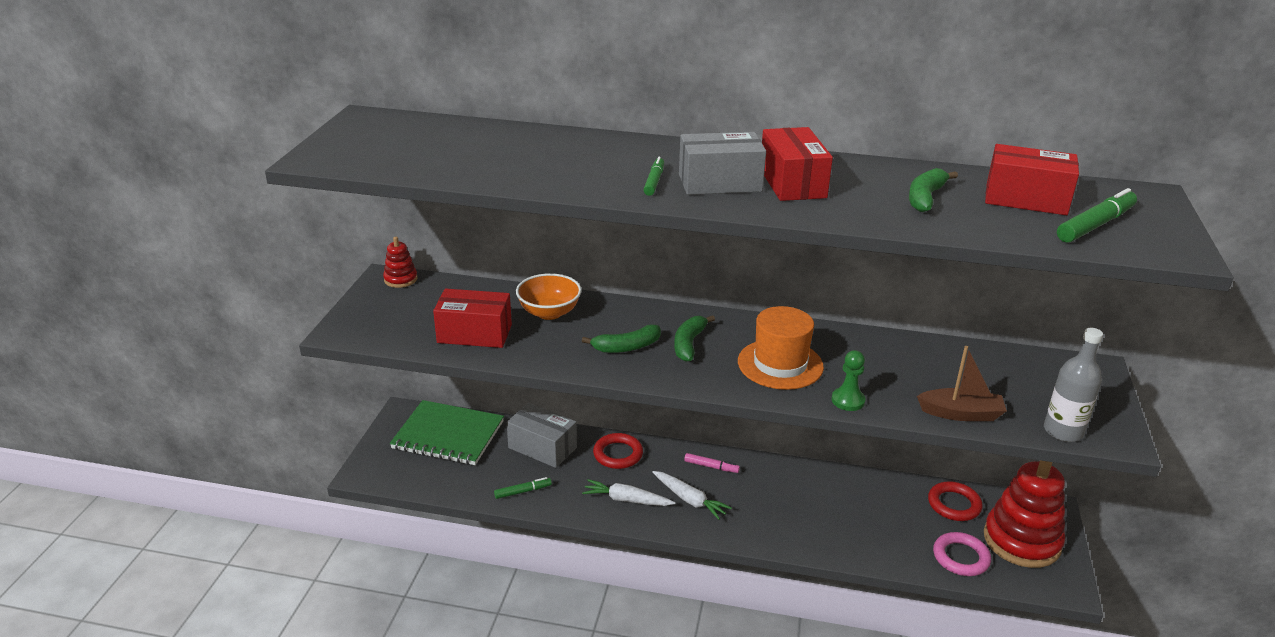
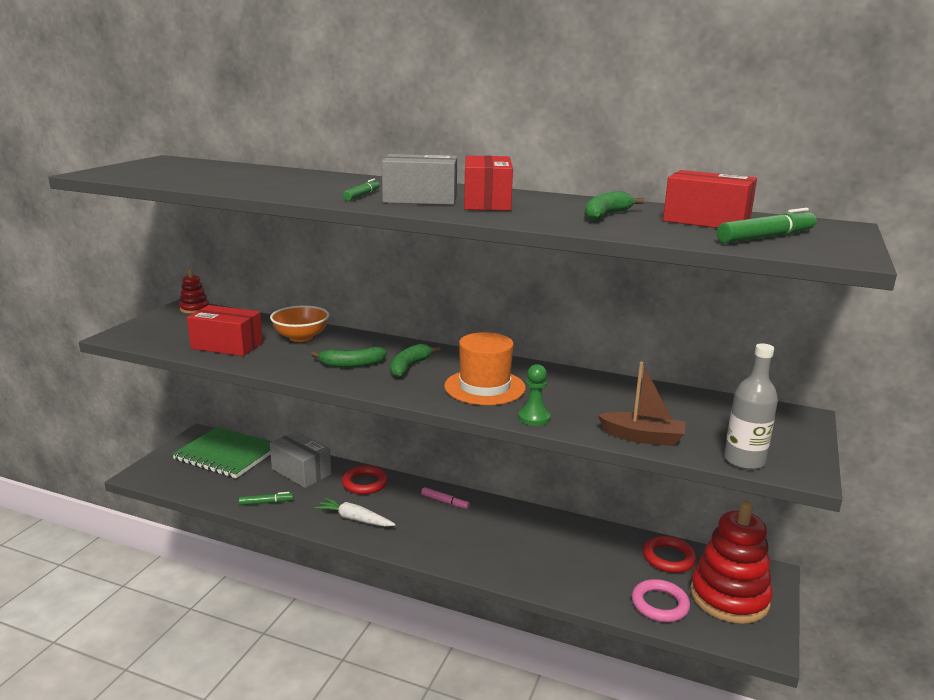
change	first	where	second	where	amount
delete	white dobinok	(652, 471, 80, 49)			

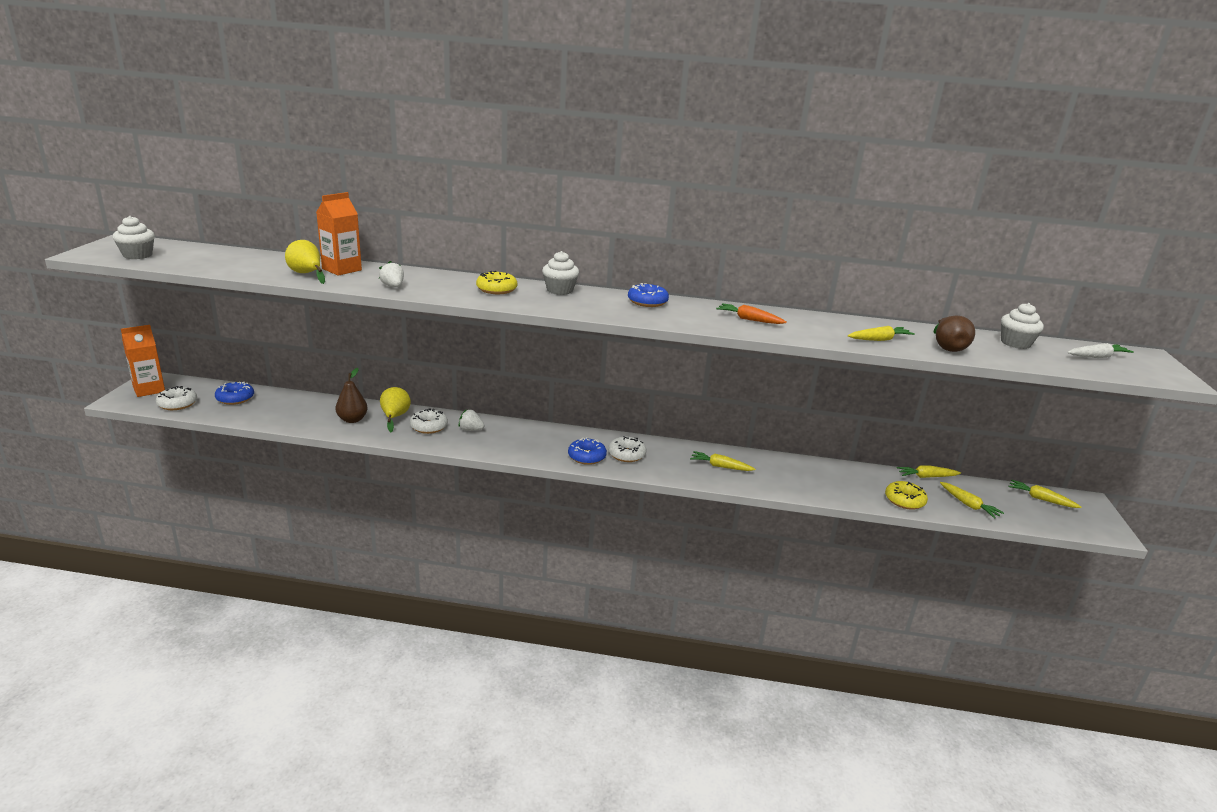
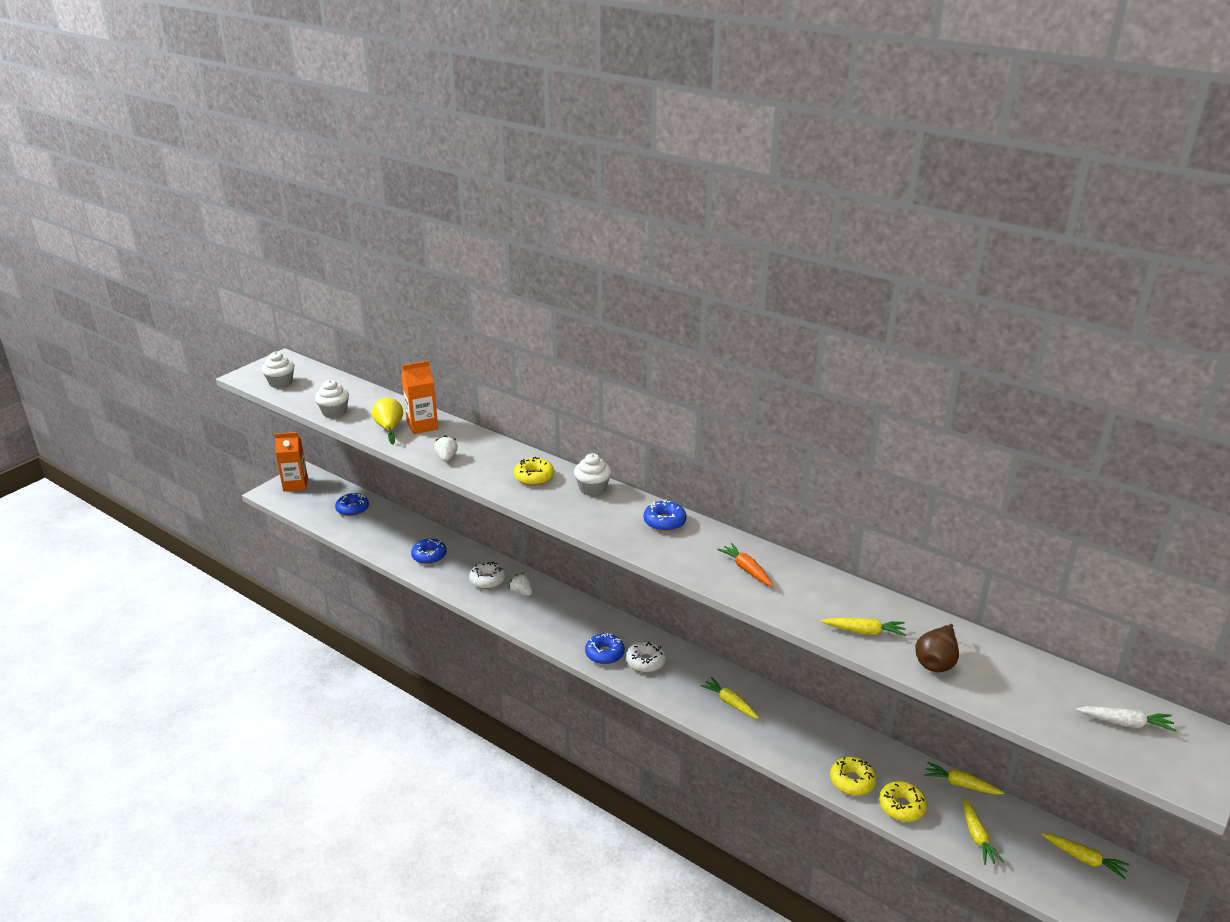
change	first	where	second	where	amount
delete	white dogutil	(156, 386, 41, 24)			
replace	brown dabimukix	(336, 368, 32, 55)	blue dogutil	(411, 539, 36, 25)	
delete	yellow dabimukix	(380, 387, 31, 45)			
move	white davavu	(1001, 303, 43, 46)		(315, 380, 34, 38)	
rotate	yellow dobinok	(1008, 480, 73, 28)		(1042, 833, 87, 46)	150 degrees clockwise
insert			yellow dogutil	(830, 757, 46, 39)	

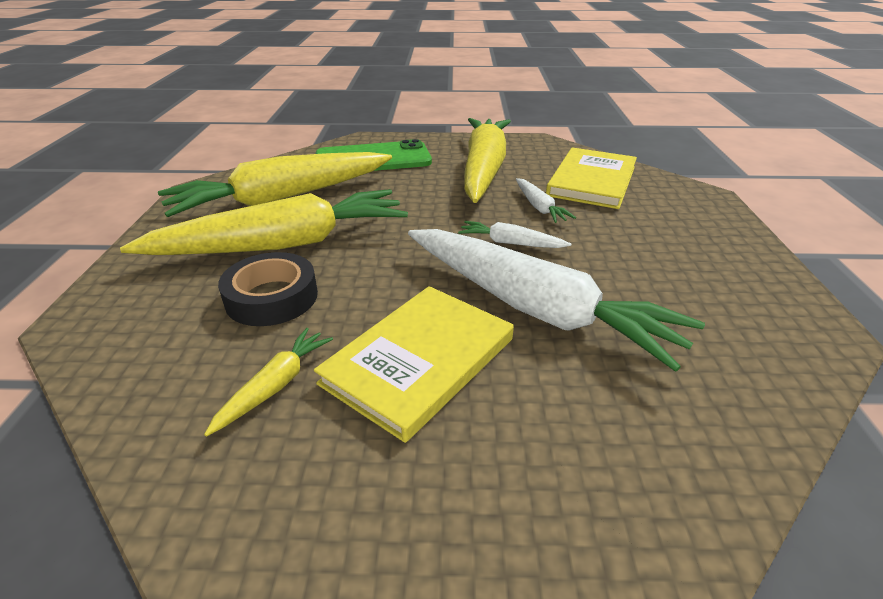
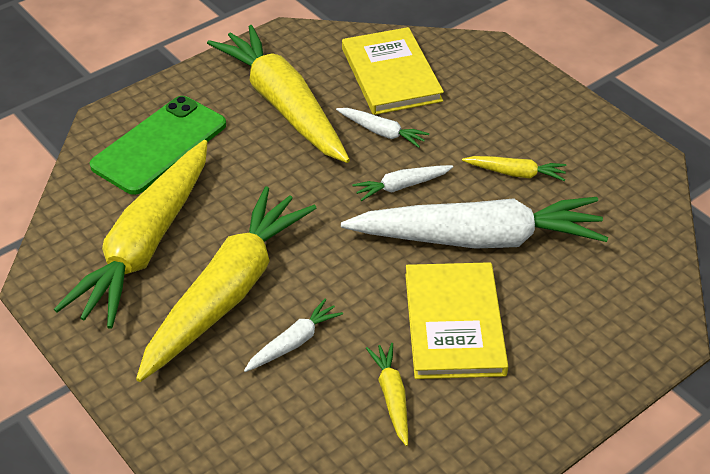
change	first	where	second	where	amount
replace	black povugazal	(218, 252, 100, 74)	white dobinok	(244, 299, 99, 73)	
insert			yellow dobinok	(462, 156, 104, 25)	

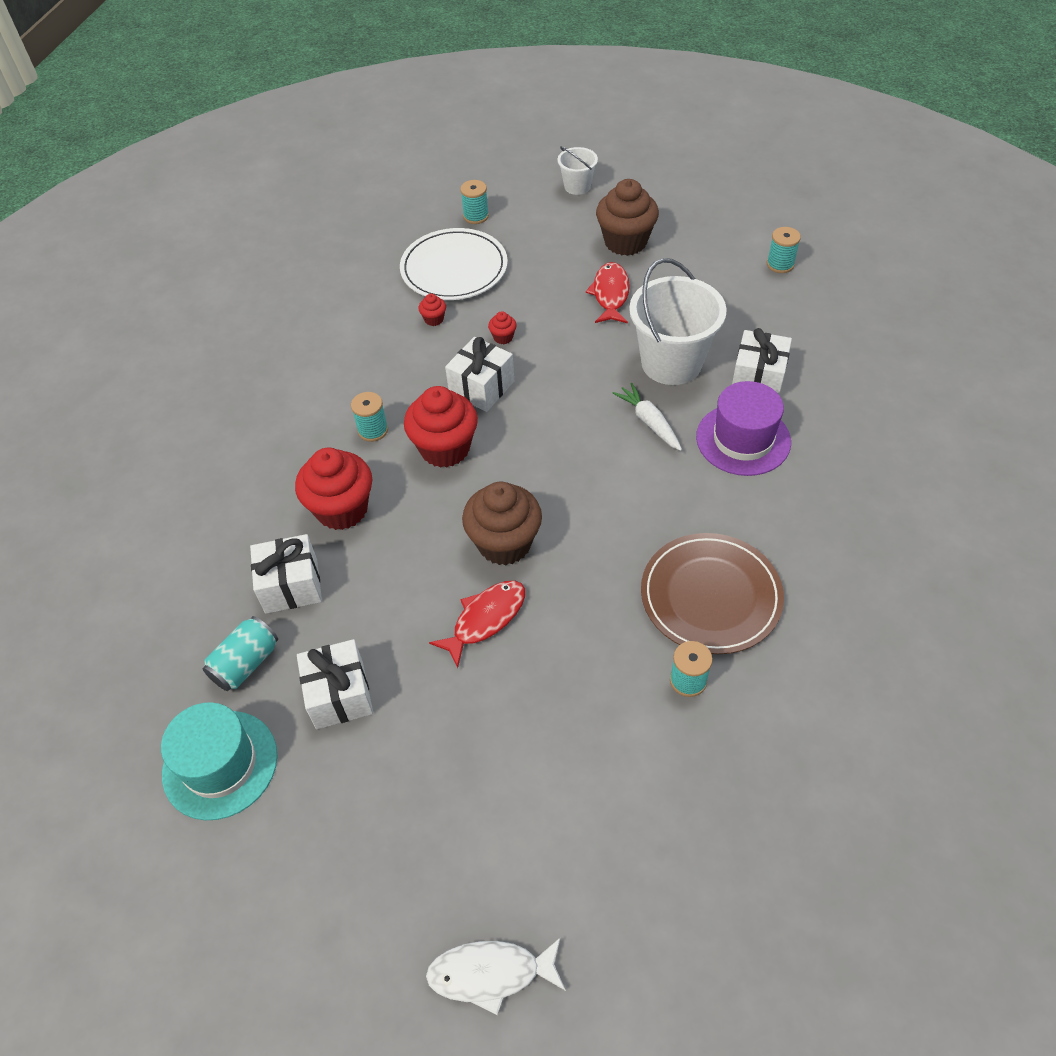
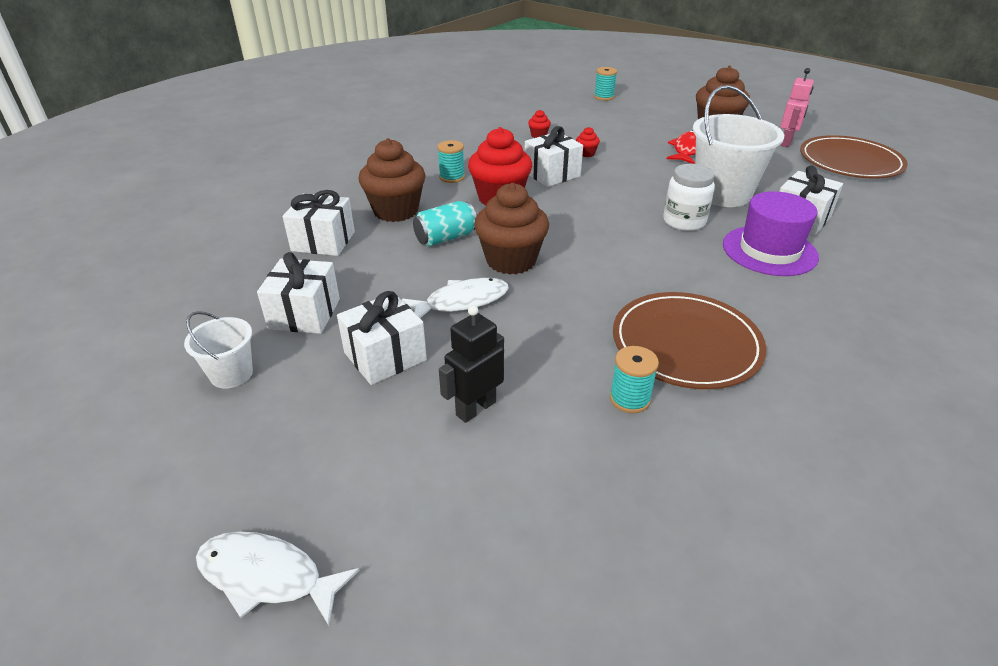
change	first	where	second	where	amount
delete	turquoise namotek	(161, 702, 116, 118)			
move	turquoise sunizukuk	(203, 616, 75, 75)		(413, 201, 64, 46)	
recolor	red davavu	(295, 448, 77, 82)	brown davavu	(359, 138, 67, 84)	
delete	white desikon	(400, 228, 108, 72)			
recolor	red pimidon	(429, 581, 96, 87)	white pimidon	(402, 278, 107, 40)	
move	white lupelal	(558, 146, 40, 49)		(184, 311, 69, 77)	
replace	white dobinok	(612, 383, 70, 68)	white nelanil	(663, 164, 52, 67)	
replace	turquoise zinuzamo	(767, 227, 34, 46)	brown desikon	(800, 135, 108, 44)	
insert			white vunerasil	(337, 291, 90, 94)	
insert			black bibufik	(439, 305, 65, 118)	
insert			pink bibufik	(780, 68, 34, 79)	

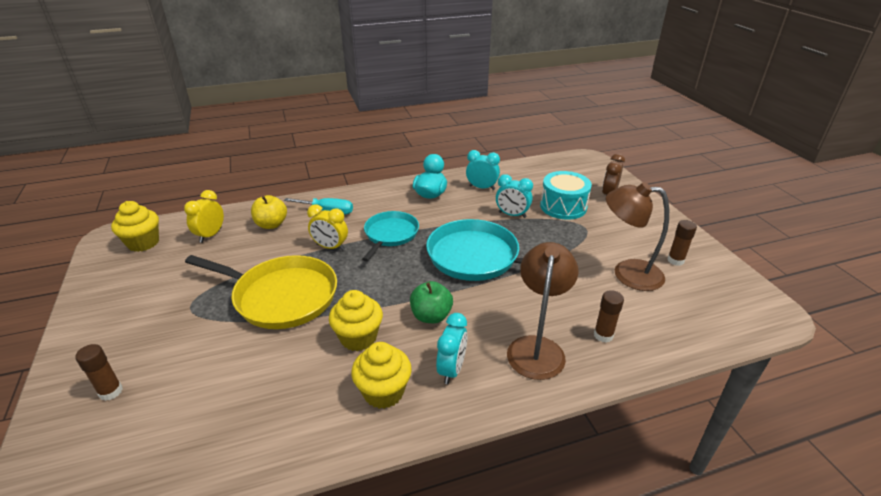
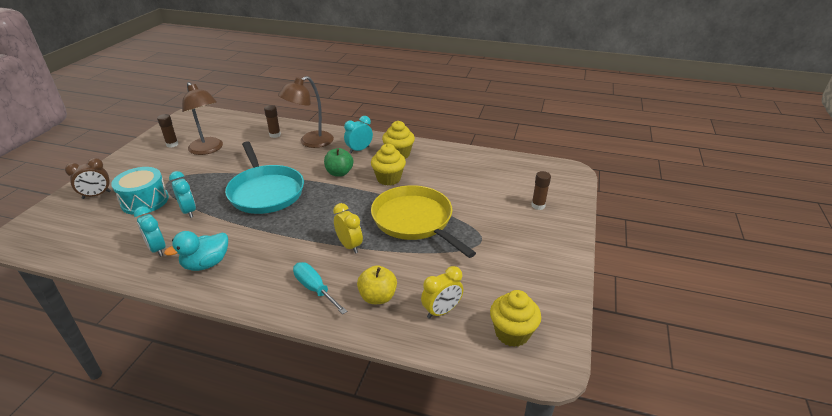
change	first	where	second	where	amount
delete	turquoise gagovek	(362, 211, 57, 51)			

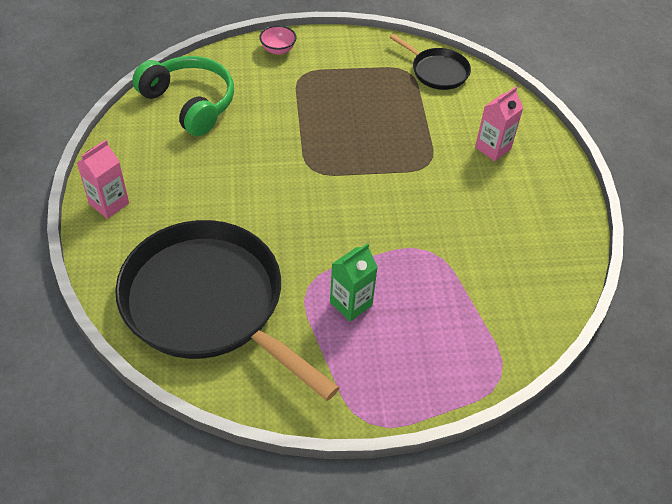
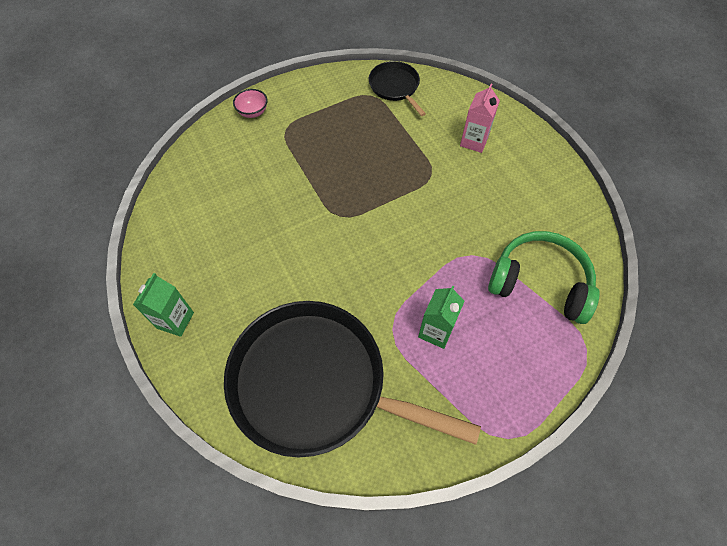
change	first	where	second	where	amount
recolor	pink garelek	(77, 140, 52, 79)	green garelek	(133, 273, 61, 64)	
move	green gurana	(132, 56, 102, 80)		(488, 231, 111, 93)	
rotate	black gagovek	(390, 34, 81, 56)		(369, 61, 57, 55)	135 degrees counterclockwise

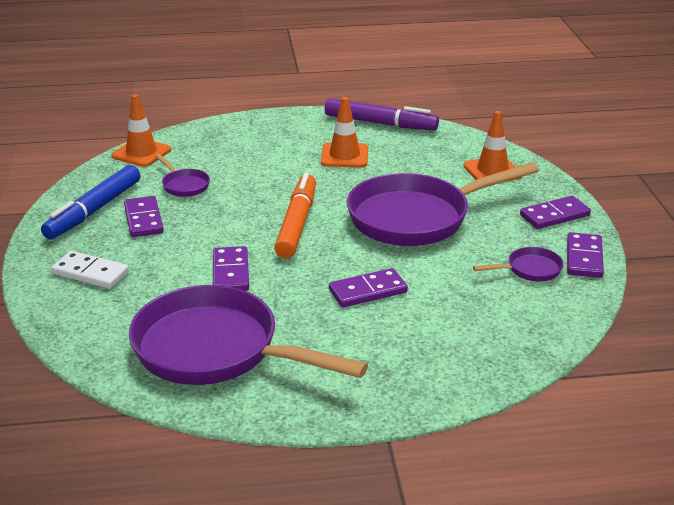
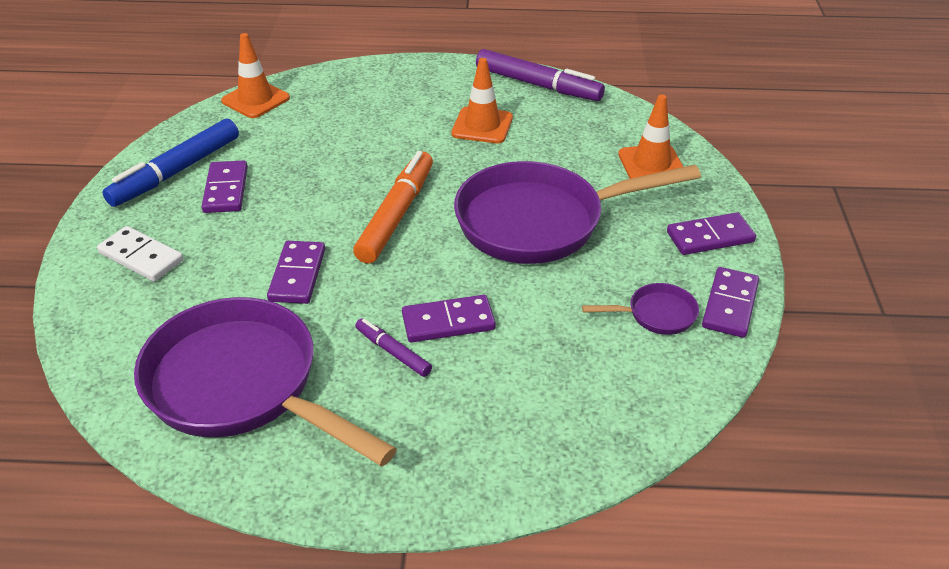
change	first	where	second	where	amount
delete	purple gagovek	(155, 154, 55, 43)			
insert			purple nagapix	(355, 318, 77, 59)	

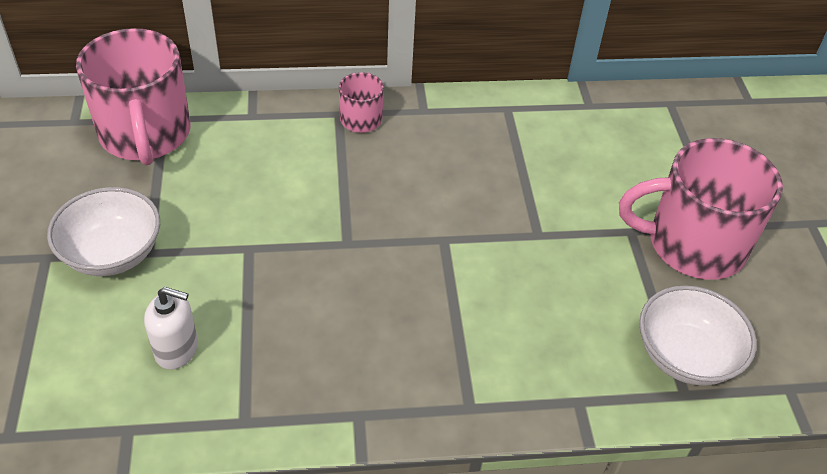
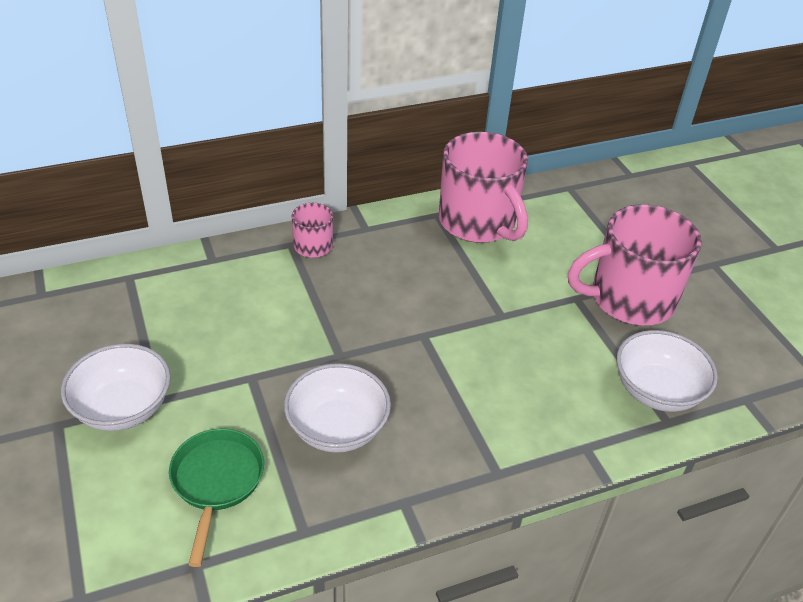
change	first	where	second	where	amount
move	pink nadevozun	(76, 28, 114, 137)		(439, 132, 89, 111)	
replace	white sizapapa	(144, 287, 54, 83)	green gagovek	(169, 428, 95, 139)	
insert			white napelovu	(284, 363, 107, 90)	

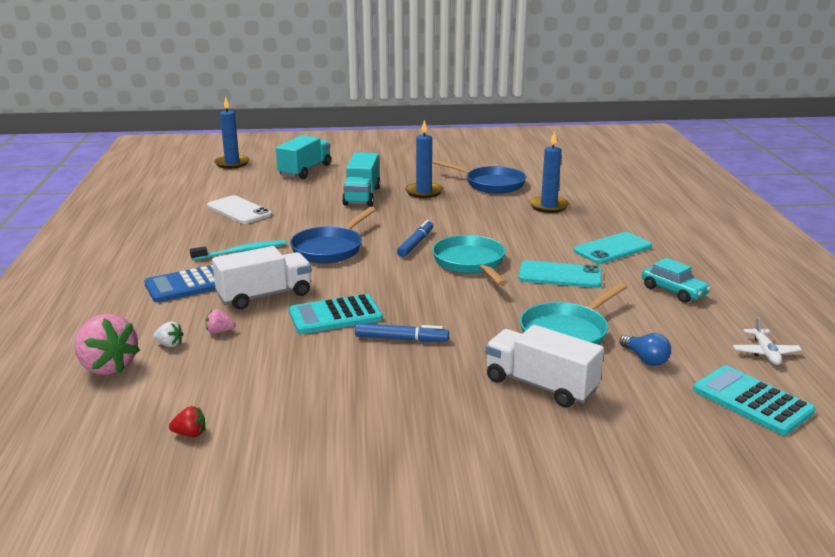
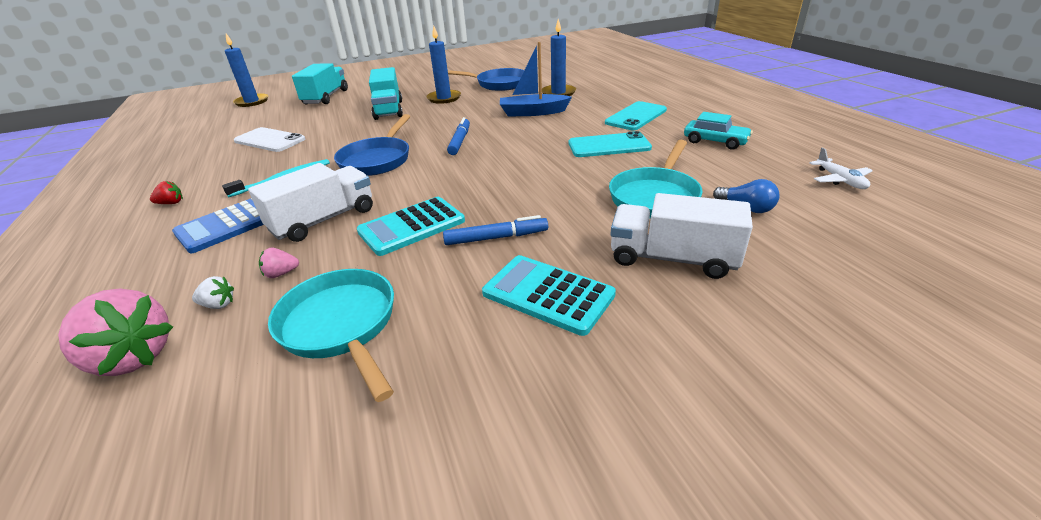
change	first	where	second	where	amount
move	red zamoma	(169, 406, 36, 31)		(150, 181, 33, 23)	
move	turquoise gagovek	(432, 235, 75, 51)		(268, 269, 126, 133)	
move	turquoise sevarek	(693, 365, 122, 70)		(482, 255, 134, 81)	
insert			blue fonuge	(500, 42, 72, 75)	

